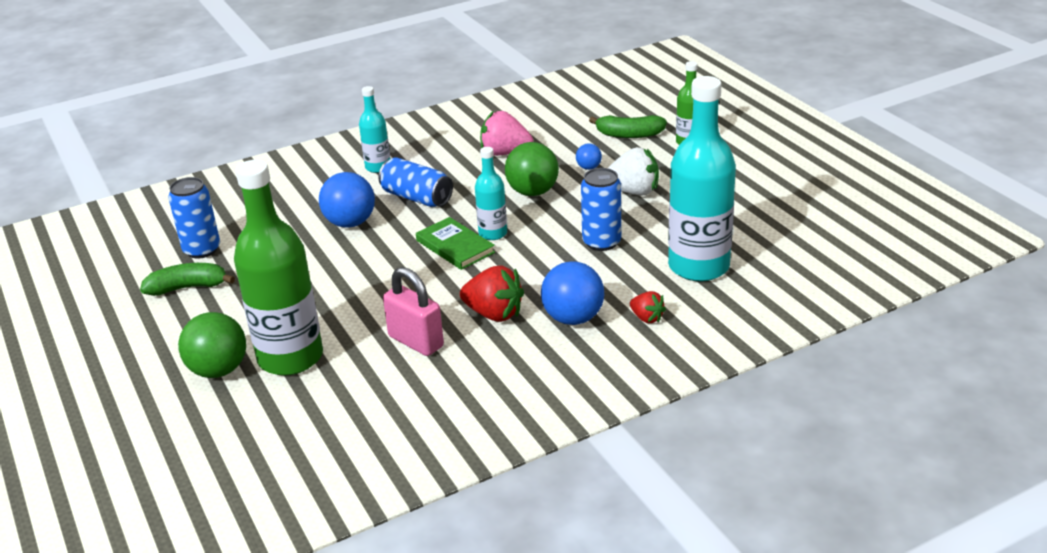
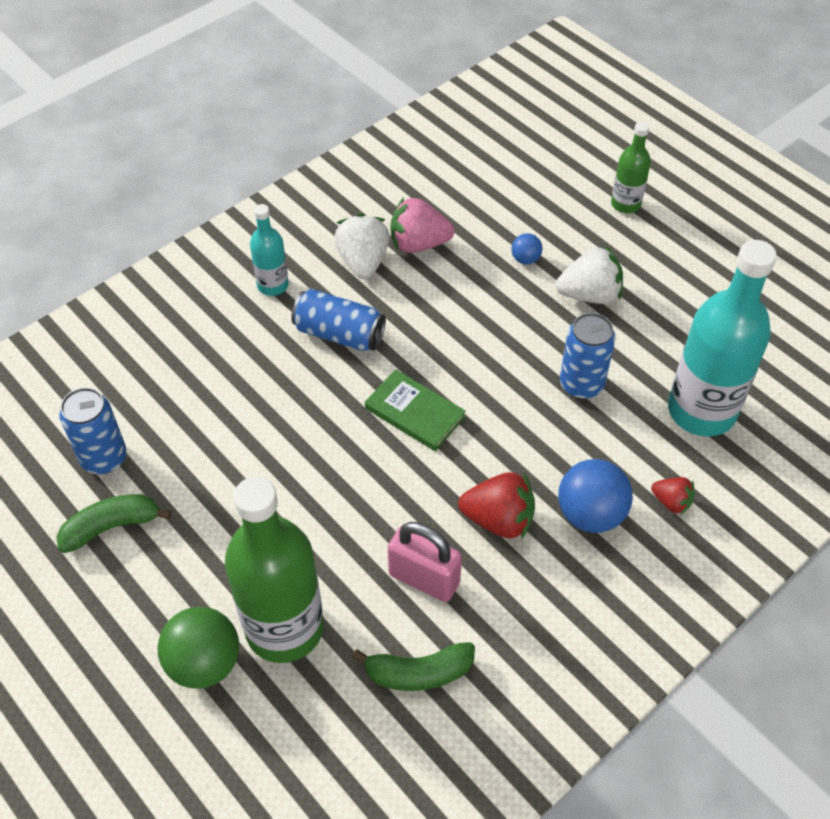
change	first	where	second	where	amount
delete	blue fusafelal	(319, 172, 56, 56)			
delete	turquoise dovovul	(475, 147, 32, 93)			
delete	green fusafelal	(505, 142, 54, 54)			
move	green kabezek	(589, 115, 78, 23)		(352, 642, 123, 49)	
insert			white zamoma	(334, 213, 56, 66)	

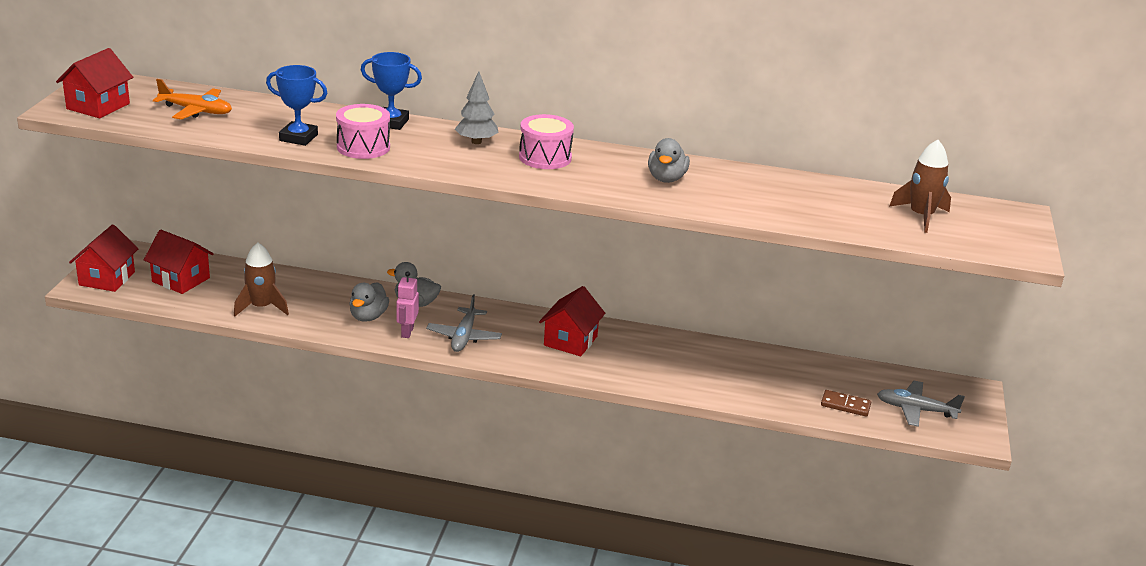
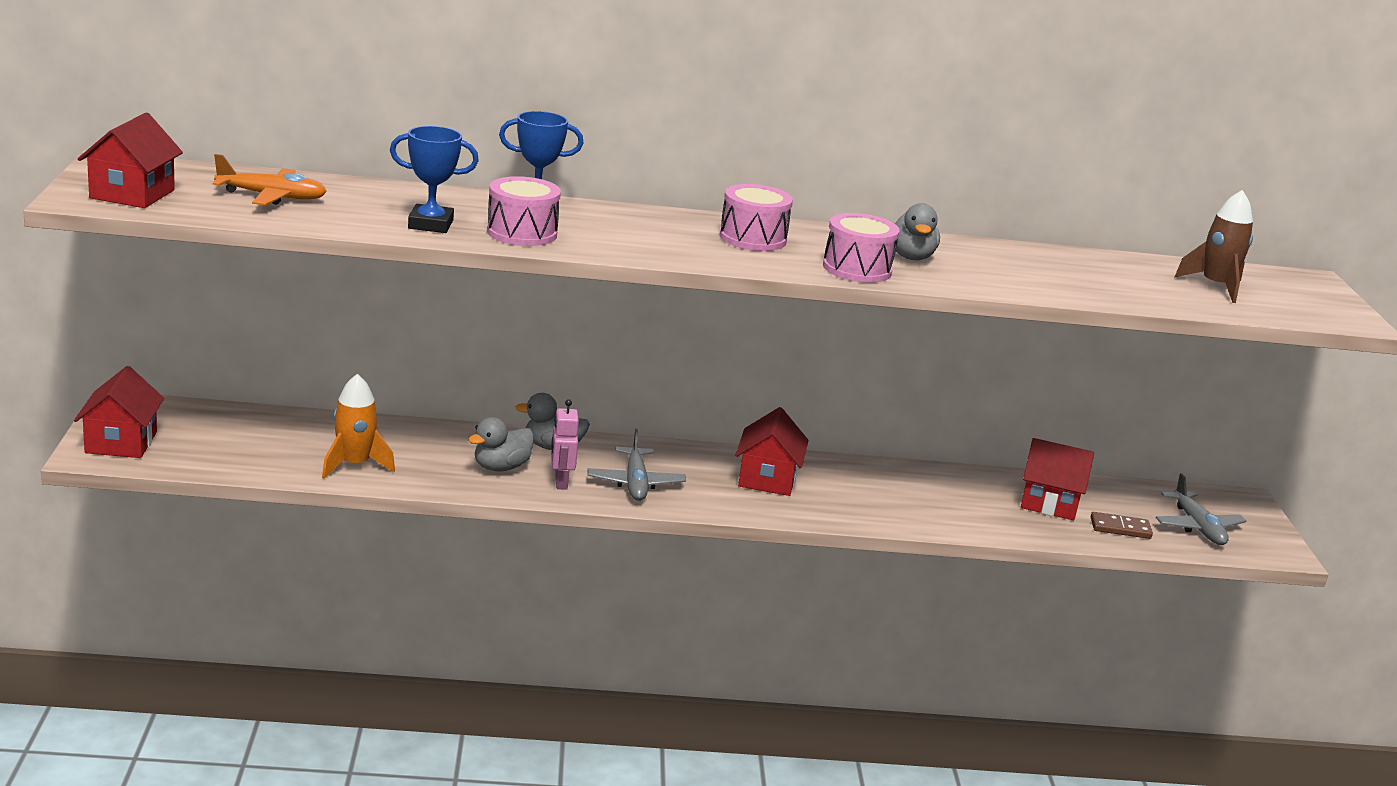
change	first	where	second	where	amount
move	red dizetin	(144, 230, 70, 64)		(1021, 438, 73, 82)	
recolor	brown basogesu	(234, 242, 55, 75)	orange basogesu	(322, 374, 73, 105)	
rotate	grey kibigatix	(349, 282, 40, 40)		(468, 417, 66, 54)	45 degrees clockwise
delete	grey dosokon	(455, 71, 44, 73)			
rotate	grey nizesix	(877, 381, 88, 46)		(1156, 473, 90, 72)	105 degrees counterclockwise
insert			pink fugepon	(823, 213, 77, 70)	

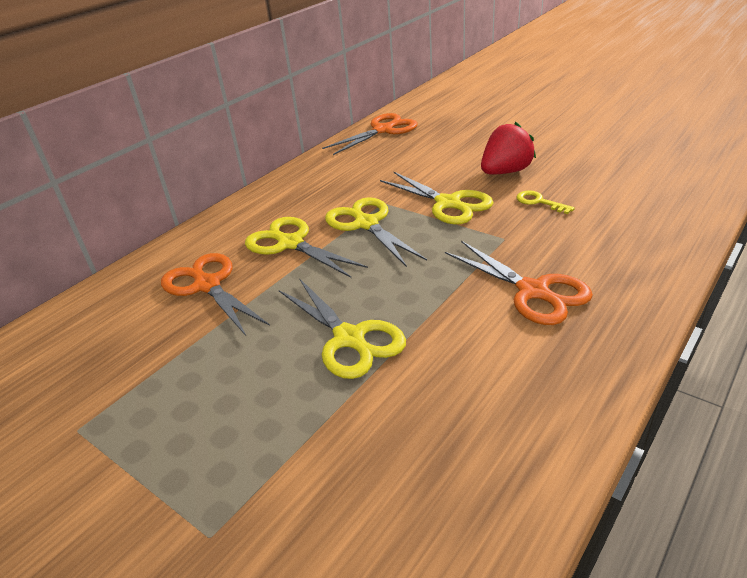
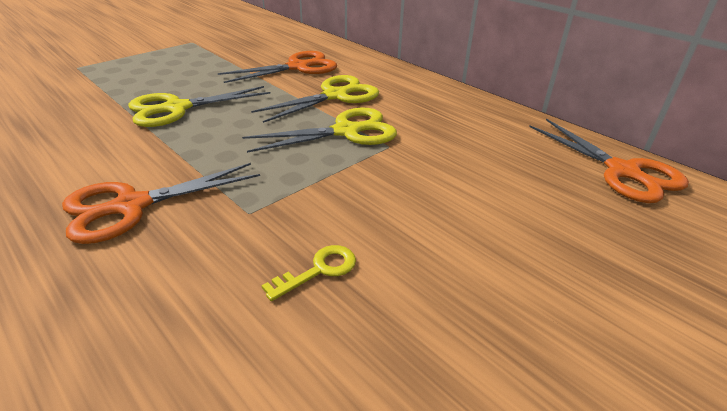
change	first	where	second	where	amount
delete	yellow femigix	(380, 171, 114, 53)			
delete	red zamoma	(481, 122, 55, 53)			

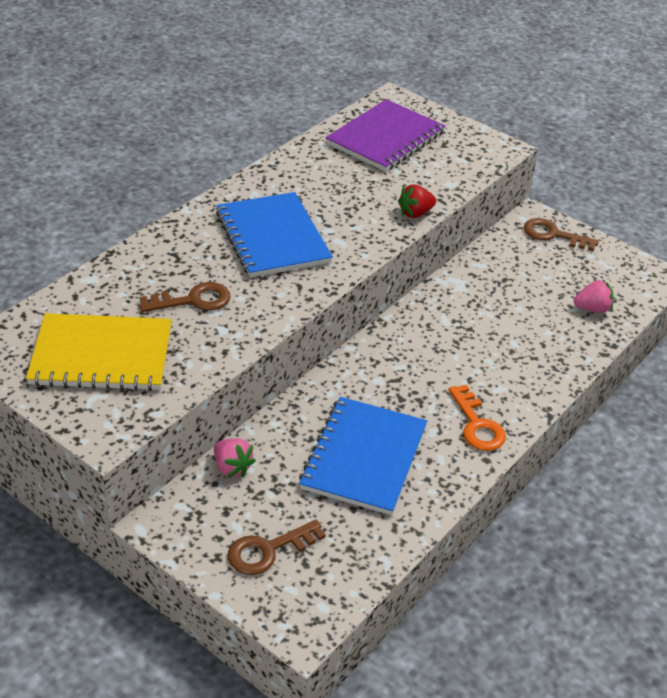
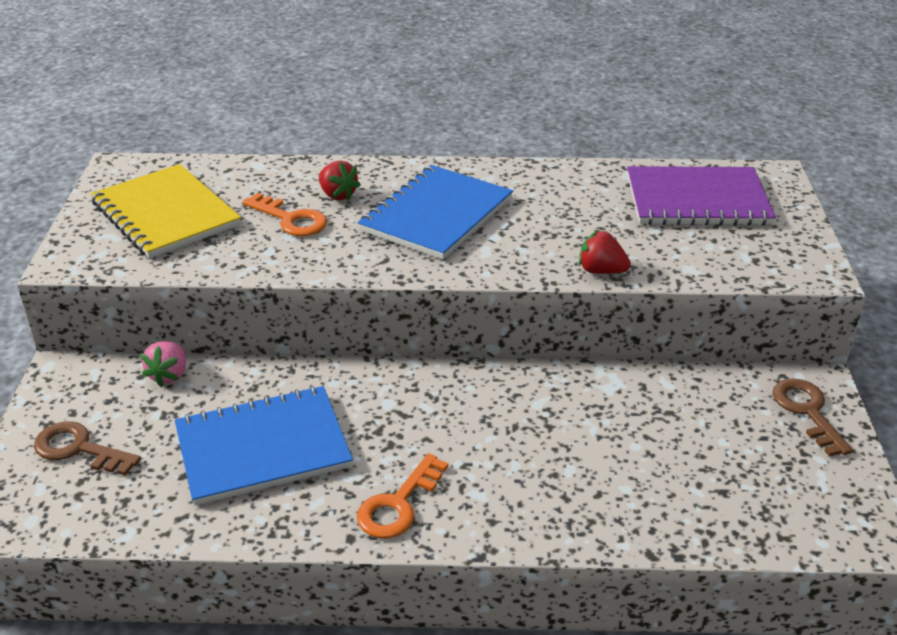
change	first	where	second	where	amount
recolor	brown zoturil	(140, 282, 91, 30)	orange zoturil	(242, 193, 85, 43)	
delete	pink zamoma	(574, 279, 39, 34)			
insert			red zamoma	(319, 160, 42, 41)	

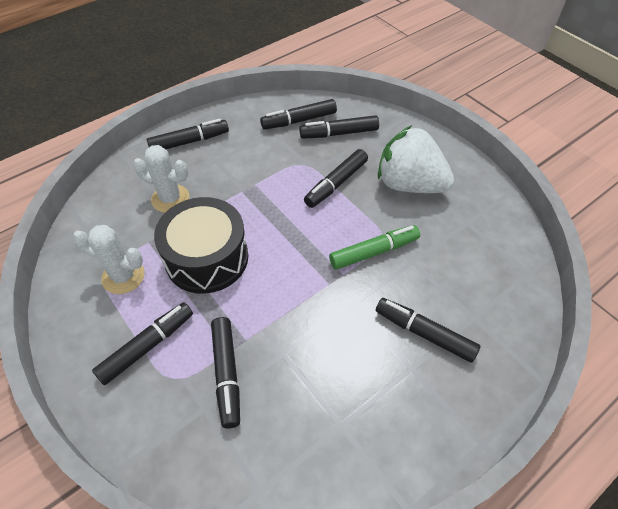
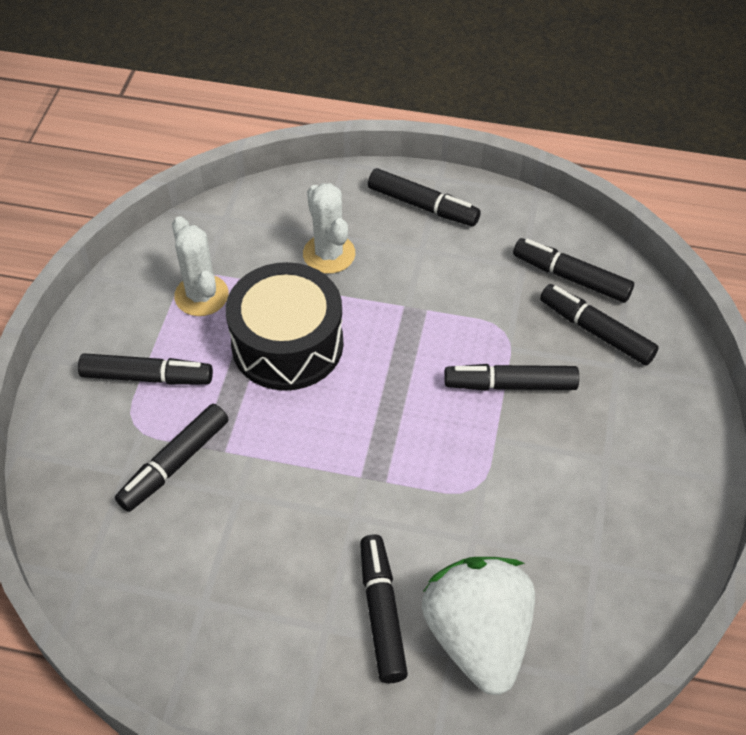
change	first	where	second	where	amount
delete	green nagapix	(329, 225, 91, 45)			
move	white zamoma	(378, 125, 76, 68)		(422, 557, 113, 138)	

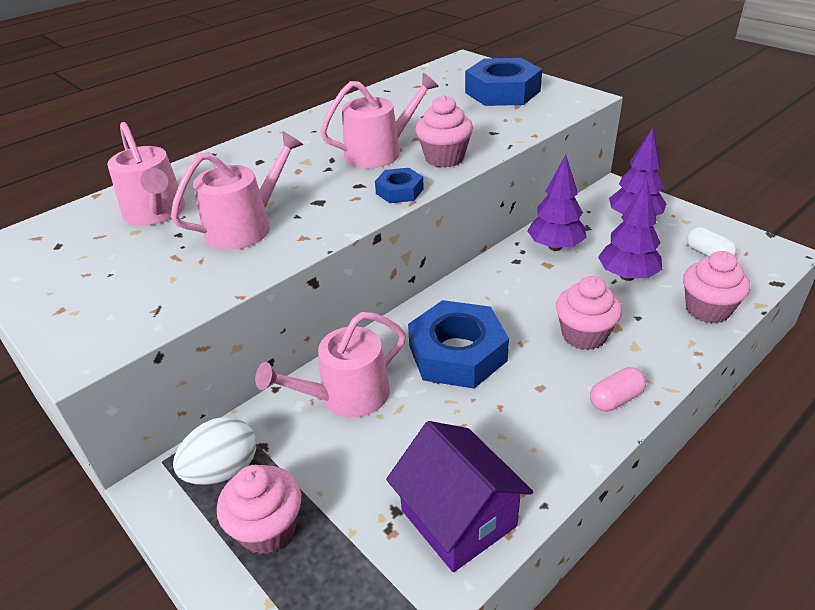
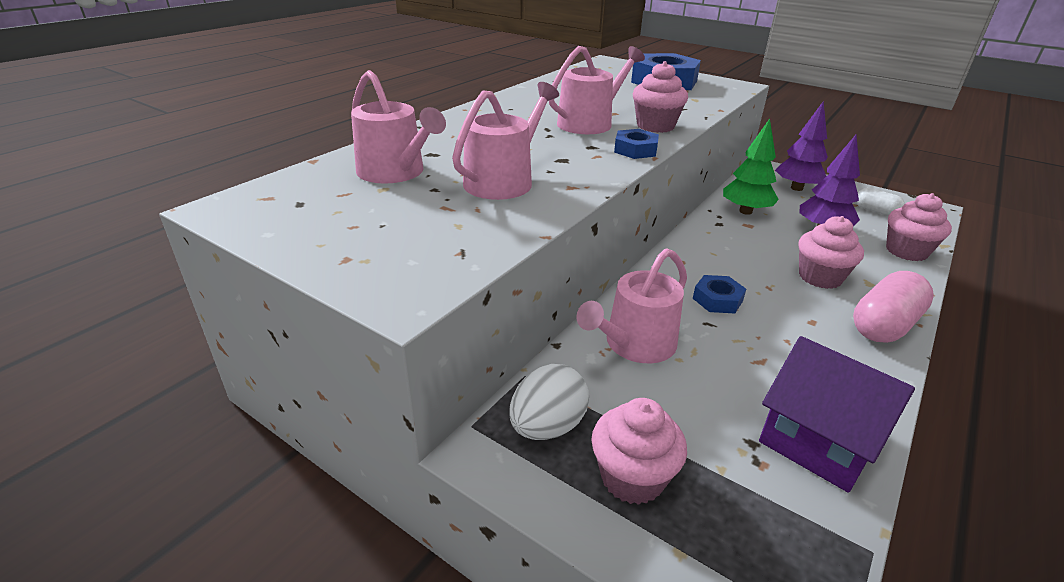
change	first	where	second	where	amount
resize	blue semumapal	(408, 300, 101, 89)		(693, 275, 53, 38)	x0.51
recolor	purple dosokon	(527, 155, 60, 96)	green dosokon	(723, 119, 56, 96)	
resize	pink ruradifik	(590, 367, 56, 44)		(853, 271, 81, 72)	x1.73

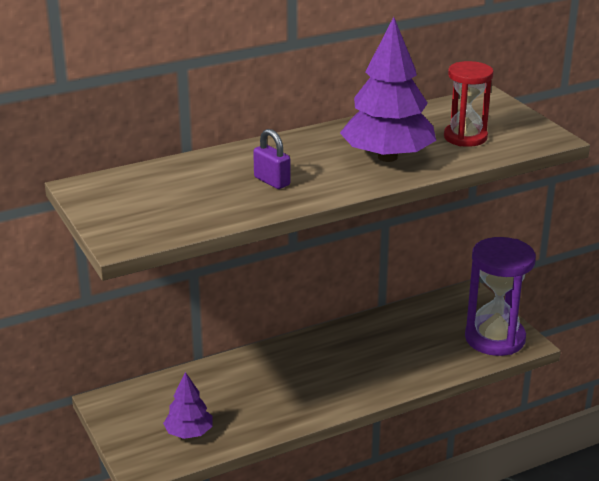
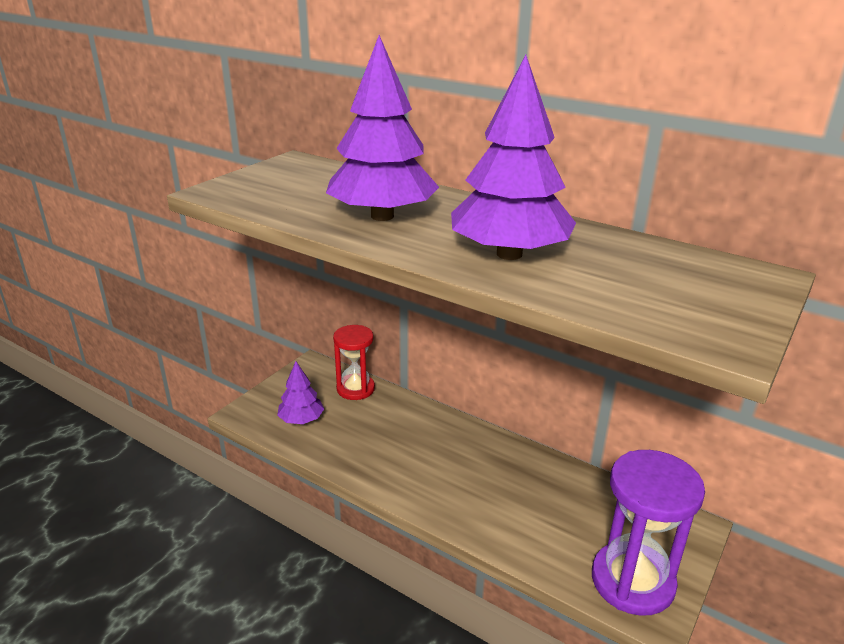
change	first	where	second	where	amount
replace	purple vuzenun	(253, 129, 37, 60)	purple dosokon	(326, 35, 113, 186)	
move	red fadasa	(444, 61, 50, 86)		(333, 325, 42, 75)	

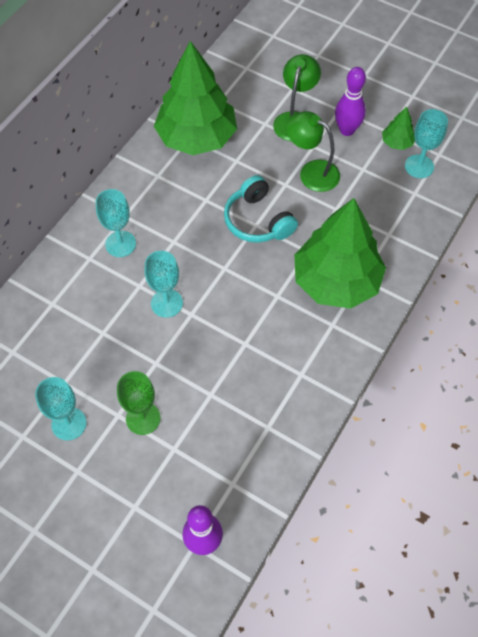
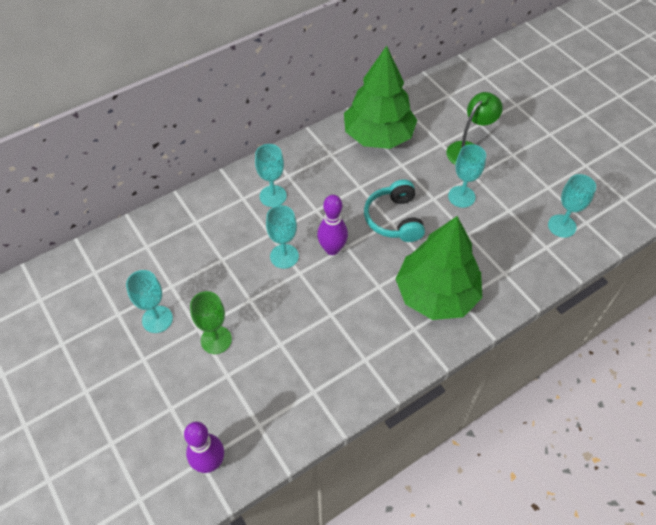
change	first	where	second	where	amount
replace	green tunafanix	(286, 111, 54, 81)	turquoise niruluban	(448, 144, 38, 64)	
move	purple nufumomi	(335, 67, 31, 69)		(317, 195, 31, 60)	
delete	green dosokon	(382, 107, 33, 43)			

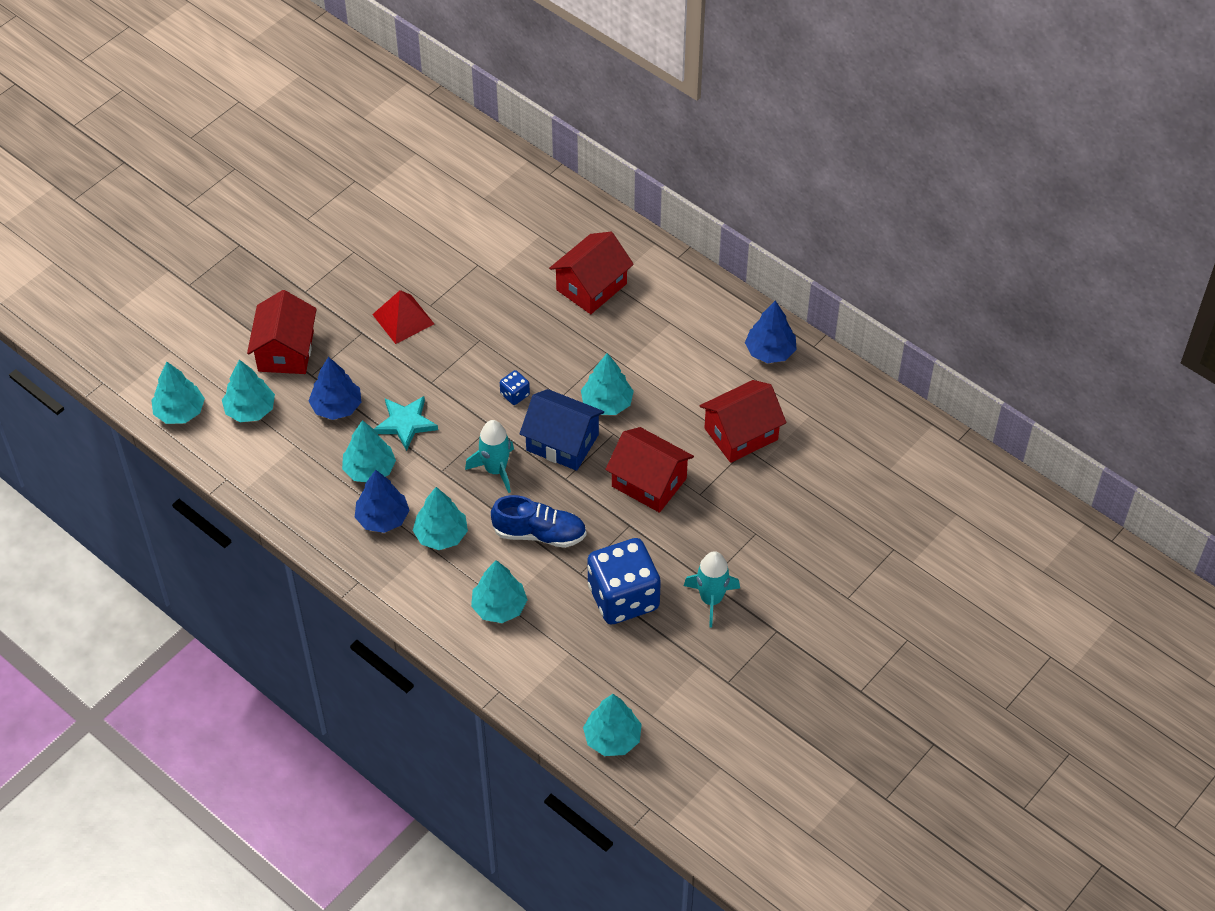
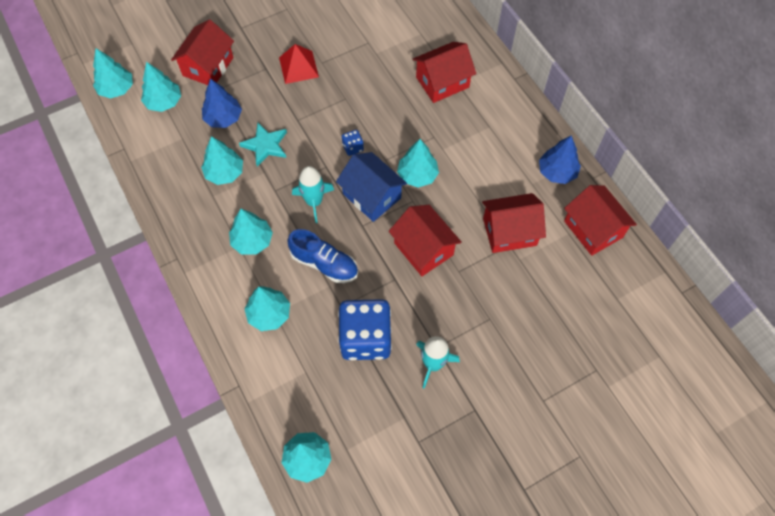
change	first	where	second	where	amount
delete	blue dosokon	(355, 470, 54, 63)			
insert			red dizetin	(564, 185, 73, 71)	

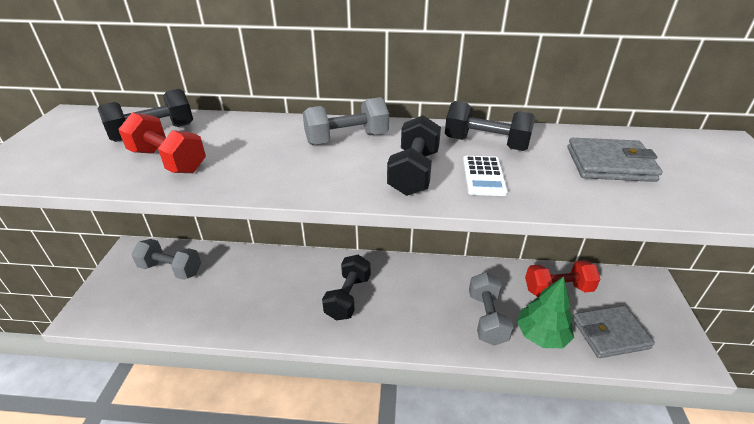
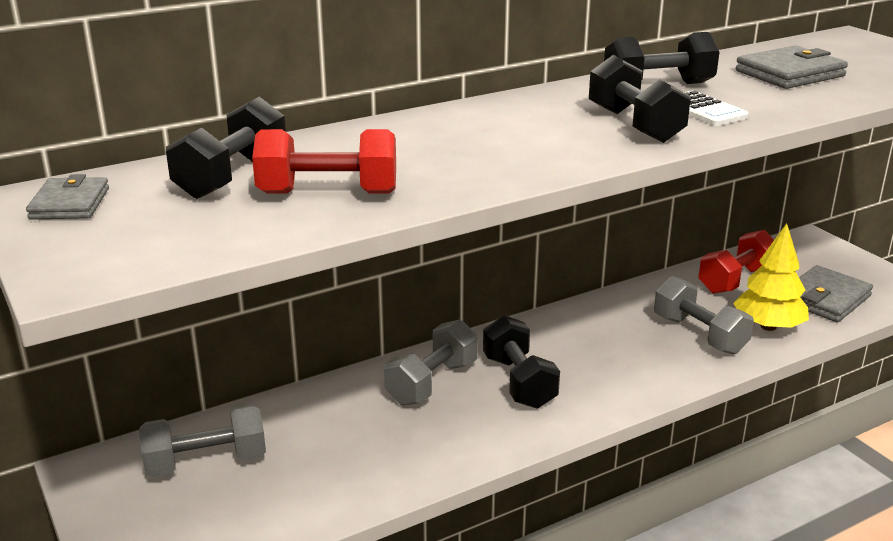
change	first	where	second	where	amount
move	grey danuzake	(303, 97, 86, 48)		(384, 319, 94, 87)	
recolor	green dosokon	(517, 276, 57, 72)	yellow dosokon	(733, 223, 76, 108)	
insert			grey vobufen	(26, 174, 83, 46)	

